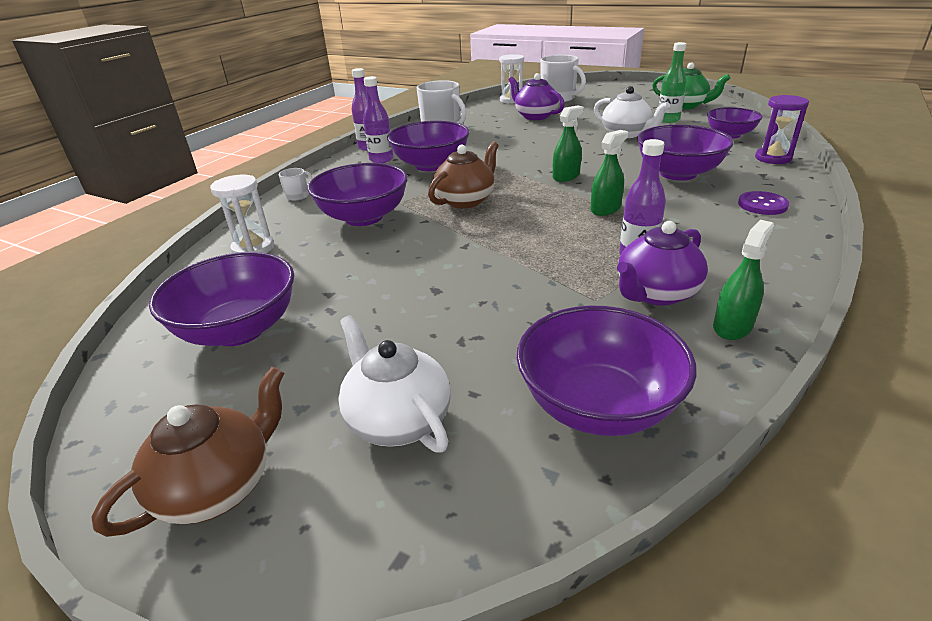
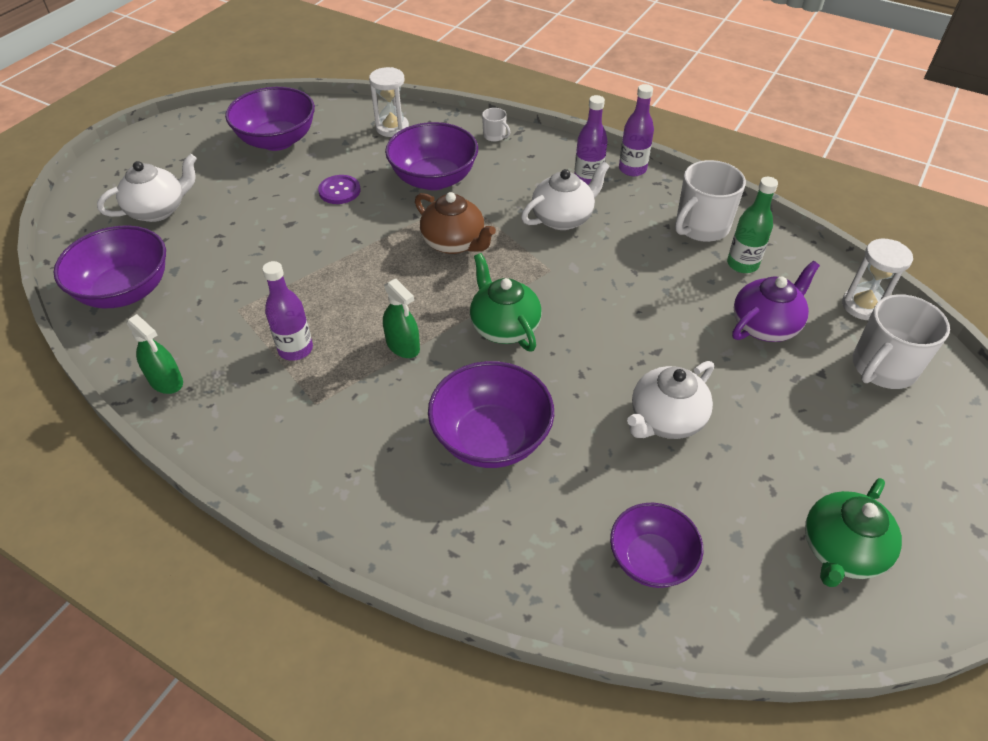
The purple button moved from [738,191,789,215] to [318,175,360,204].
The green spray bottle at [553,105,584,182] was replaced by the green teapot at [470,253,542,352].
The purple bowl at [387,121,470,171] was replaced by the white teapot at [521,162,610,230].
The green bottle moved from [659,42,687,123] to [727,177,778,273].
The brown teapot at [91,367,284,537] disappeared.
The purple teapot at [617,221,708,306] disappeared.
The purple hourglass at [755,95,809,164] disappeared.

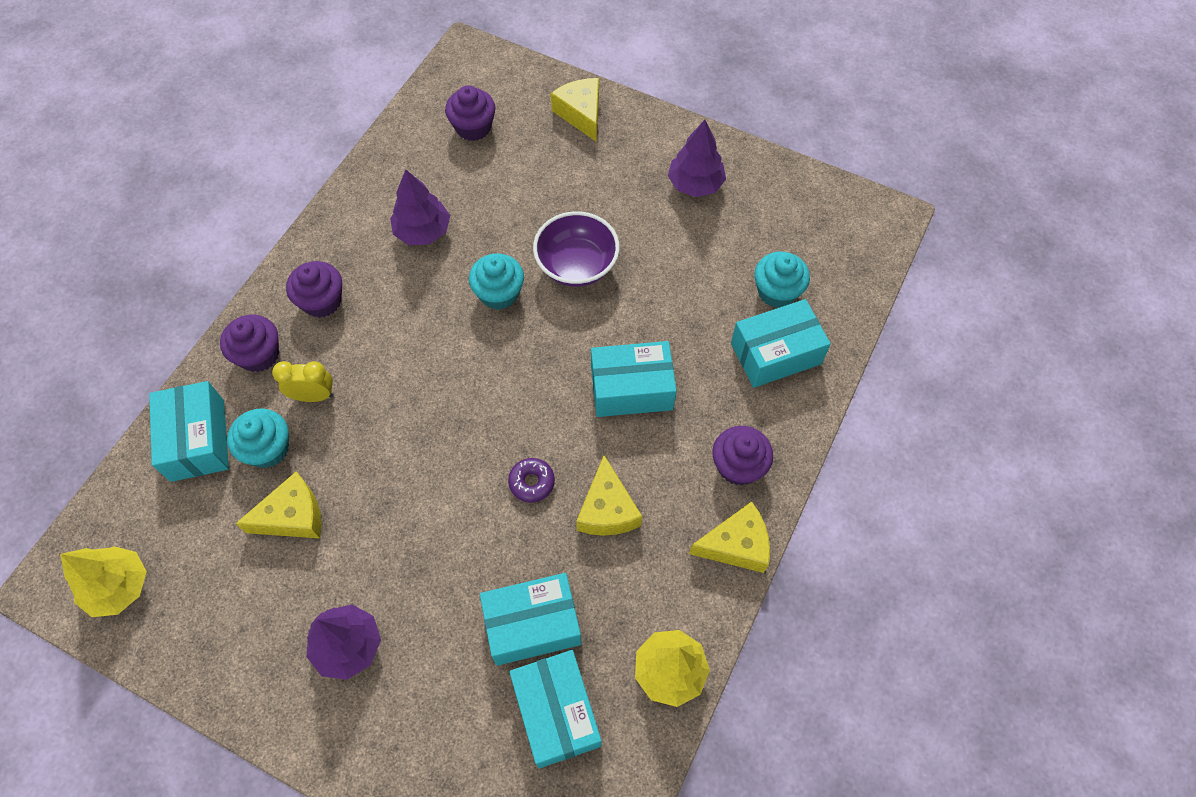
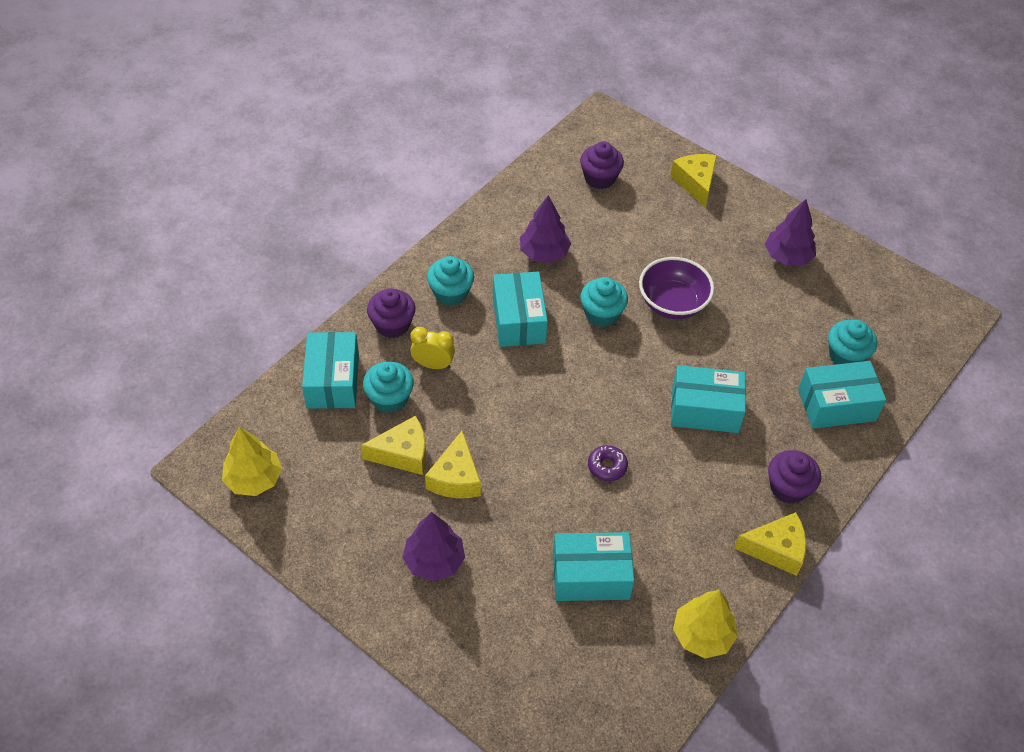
The yellow cheese moved from [576,455,642,536] to [425,431,481,498].
The purple cupcake at [286,261,342,318] became the turquoise cupcake at [427,256,474,306].
The turquoise box moved from [509,650,602,769] to [493,272,548,347].

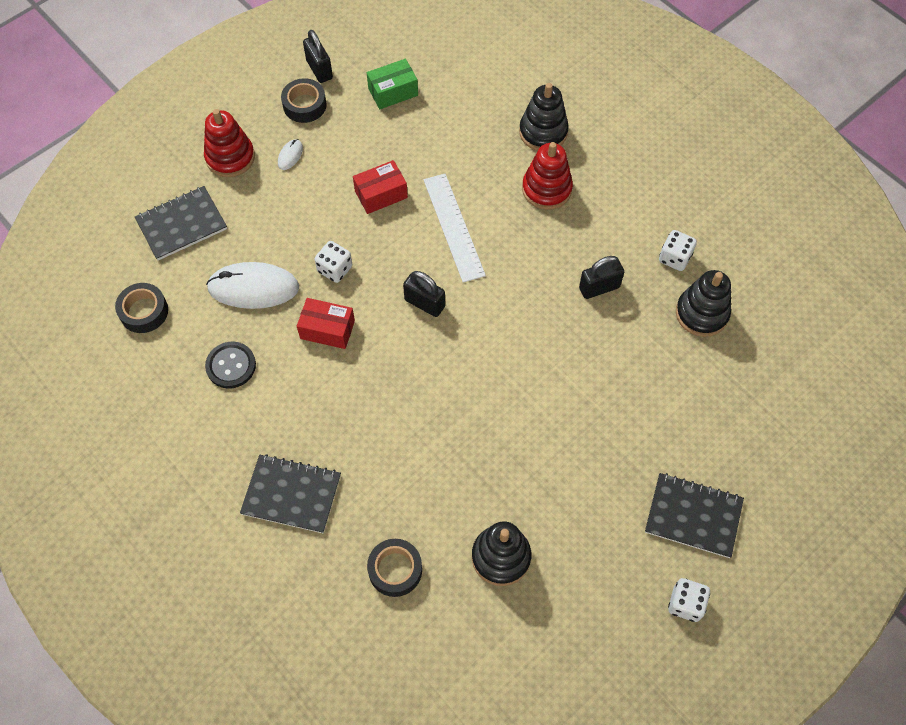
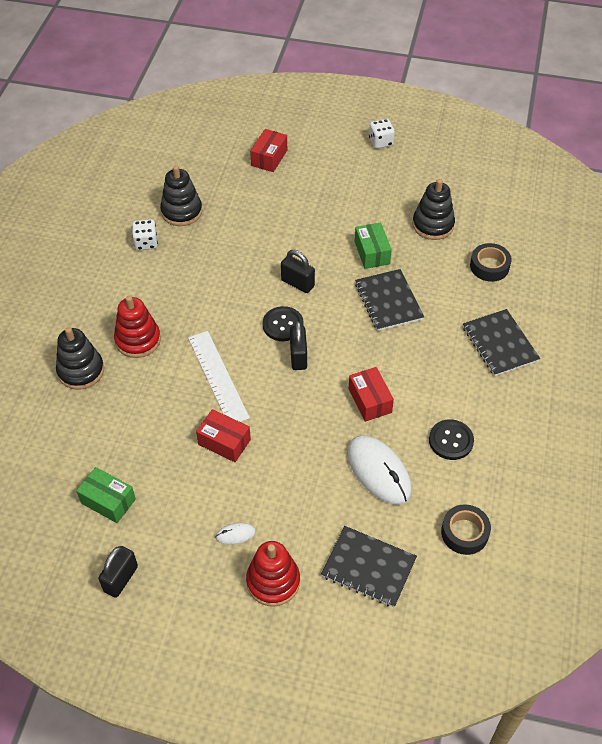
The white ruler at [424,174,486,283] turned 60 degrees counterclockwise.
The red box at [250,129,287,172] appeared.
The black button at [263,306,304,341] appeared.
The black padlock moved from [579,256,624,299] to [281,250,315,293].
The green box at [355,222,392,269] appeared.
The black notebook moved from [645,473,744,558] to [355,269,424,331].
The black tape at [281,78,327,123] disappeared.
The white dice at [315,241,352,283] disappeared.

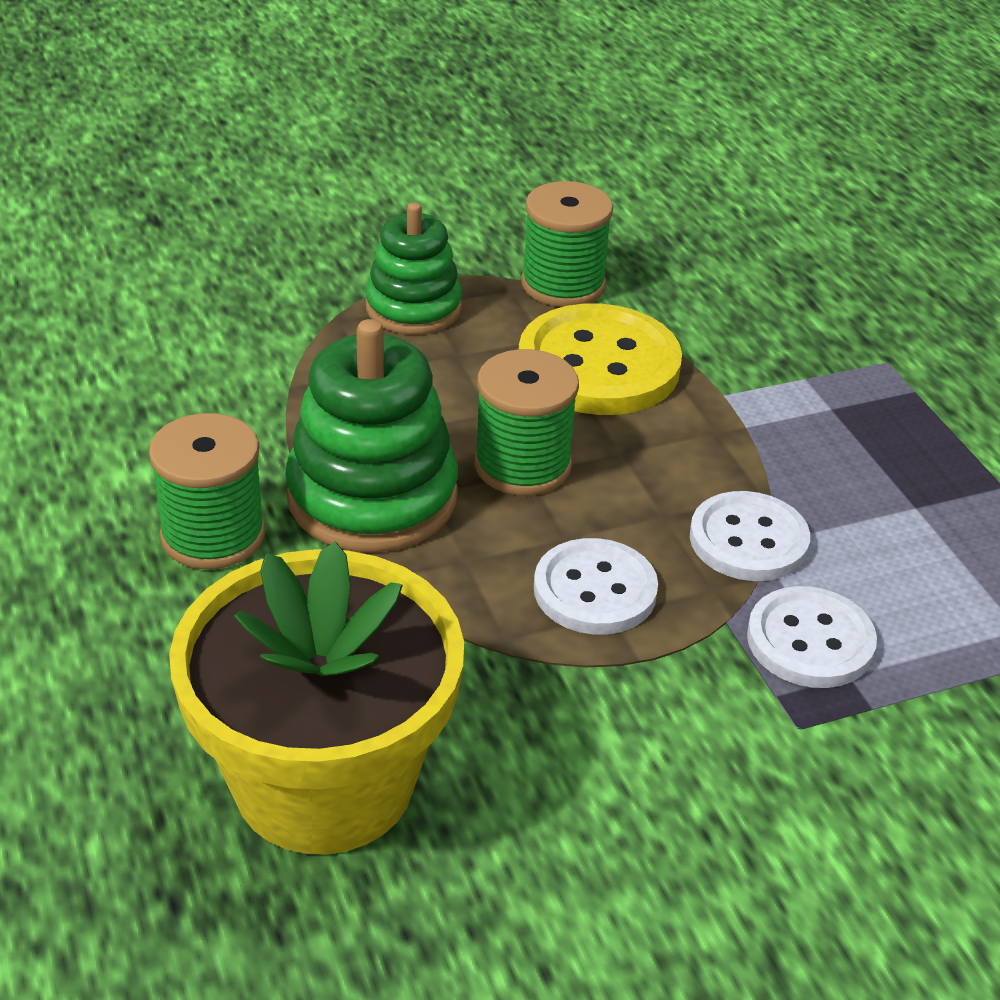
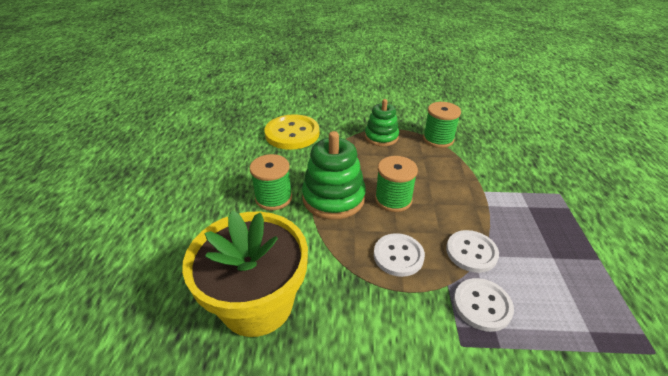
The yellow button moved from [519,303,682,415] to [264,114,319,150].

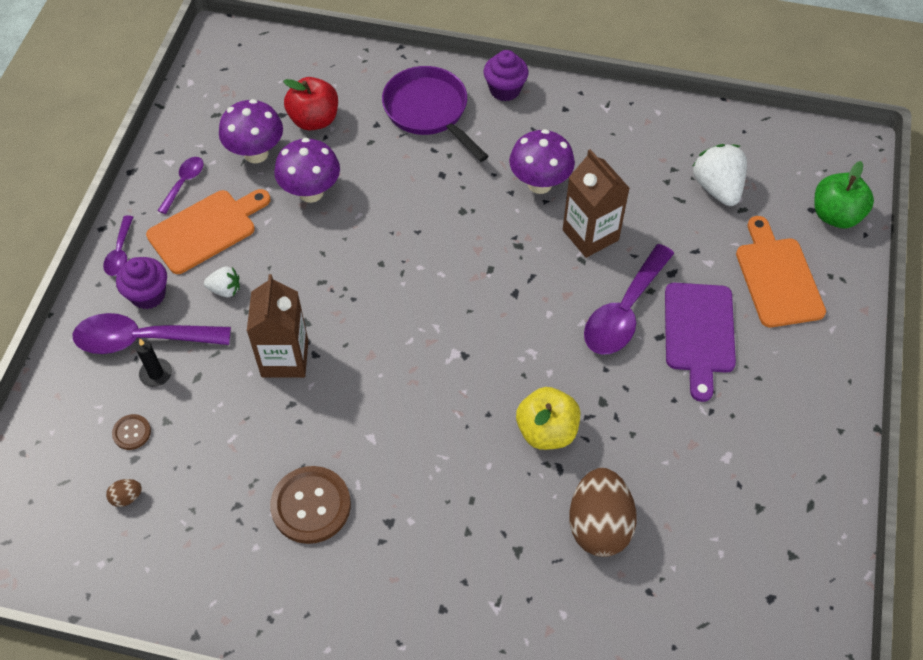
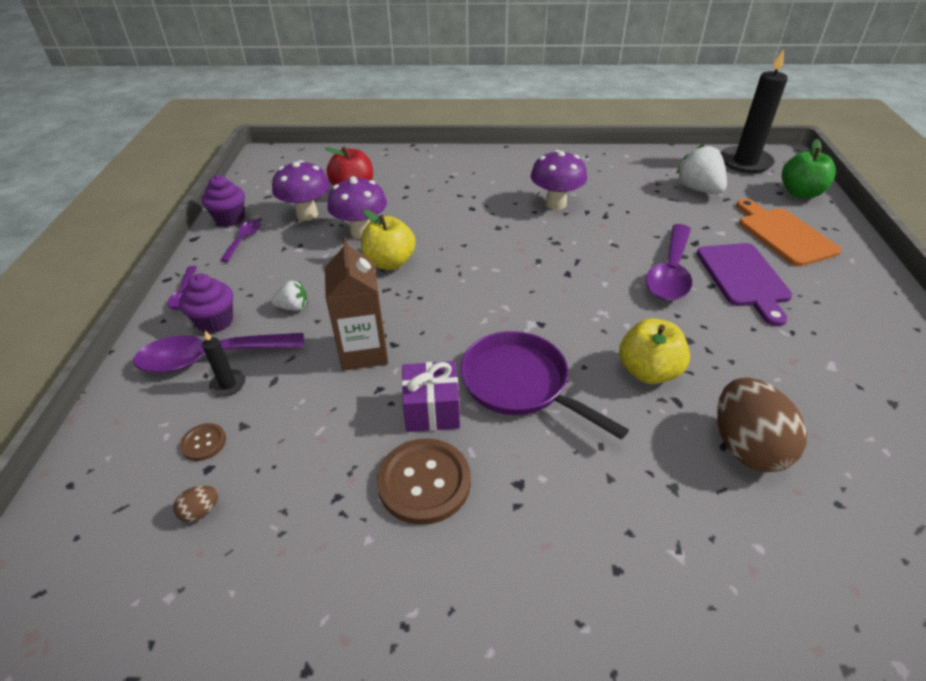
The purple cupcake moved from [484,50,529,101] to [202,175,245,227].
The yellow apple at [361,210,416,270] appeared.
The purple gift at [402,361,460,432] appeared.
The purple pan moved from [382,66,489,162] to [460,331,629,439].
The black candle at [721,49,788,173] appeared.
The orange cutting board at [146,189,271,274] disappeared.
The brown carton at [563,149,630,258] disappeared.

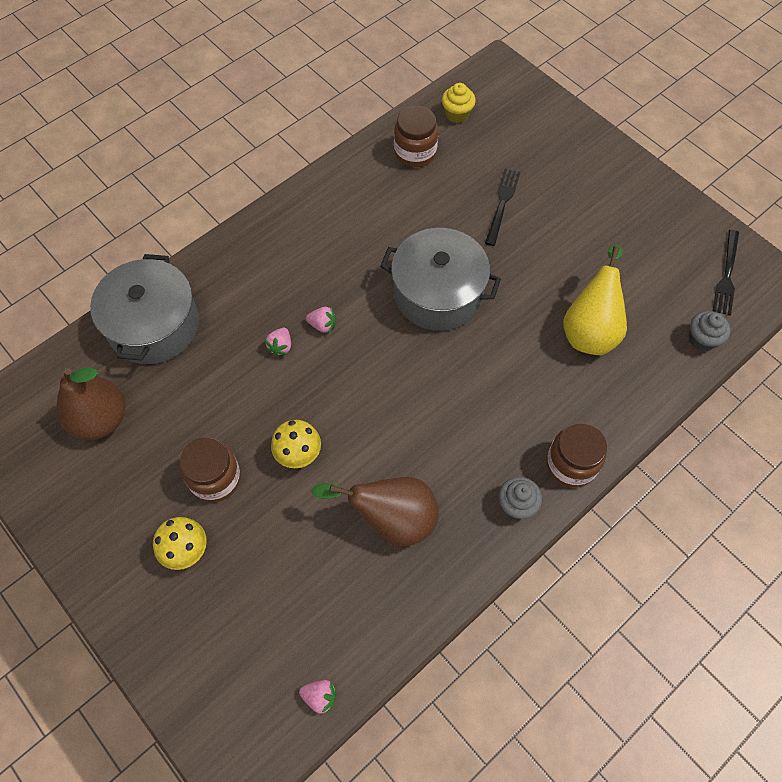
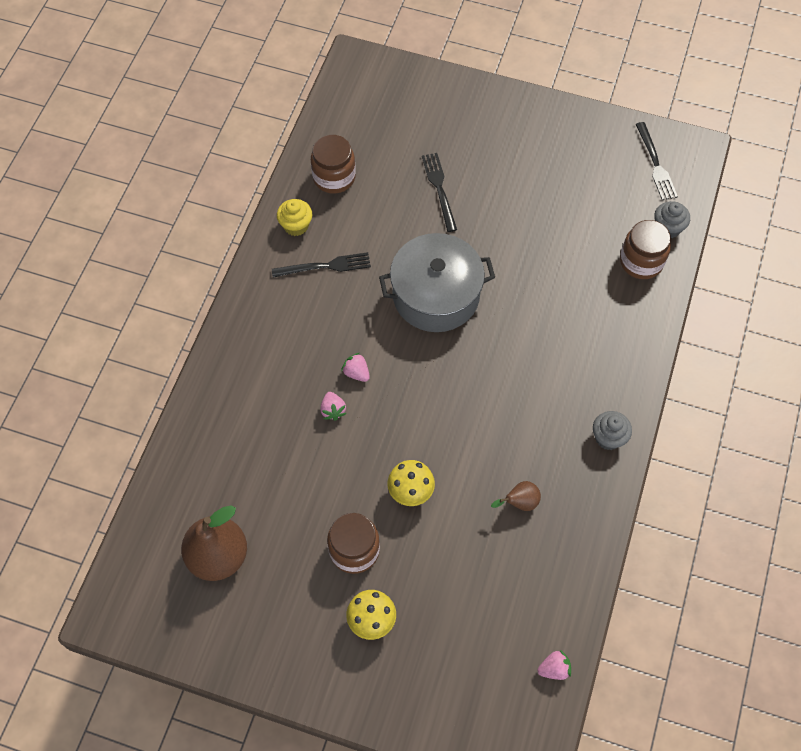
The black fork at [272,252,371,278] appeared.
The yellow cupcake moved from [442,83,476,123] to [277,199,312,236].
The pink strawberry at [306,307,336,333] turned 120 degrees counterclockwise.
The brown pear at [311,477,439,547] changed to 0.48 times the size.
The brown jar moved from [547,423,607,488] to [620,220,671,279].
The grey pot at [90,254,199,364] disappeared.
The yellow pear at [563,245,627,355] disappeared.

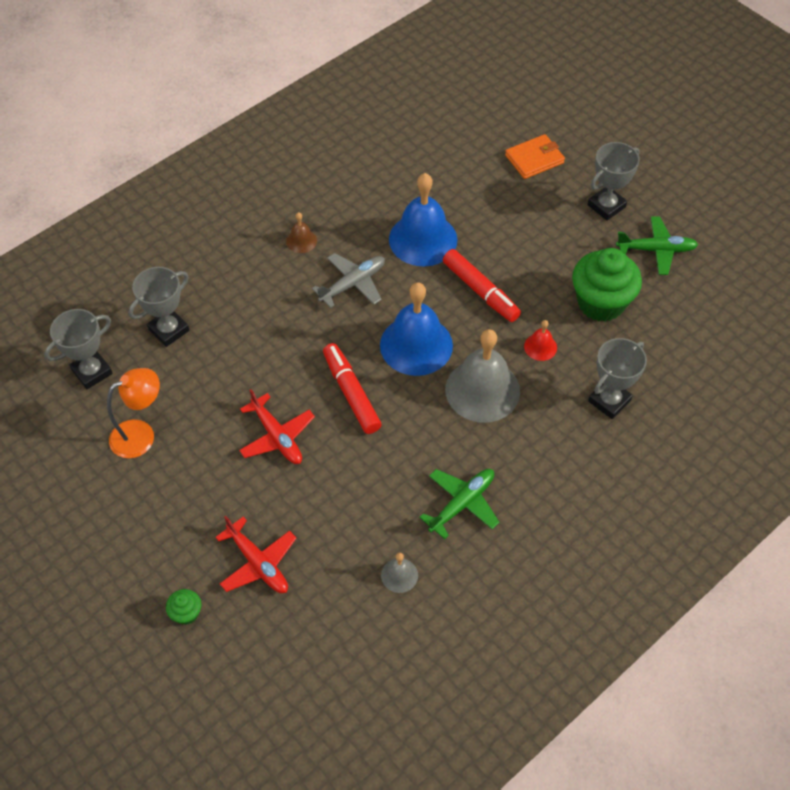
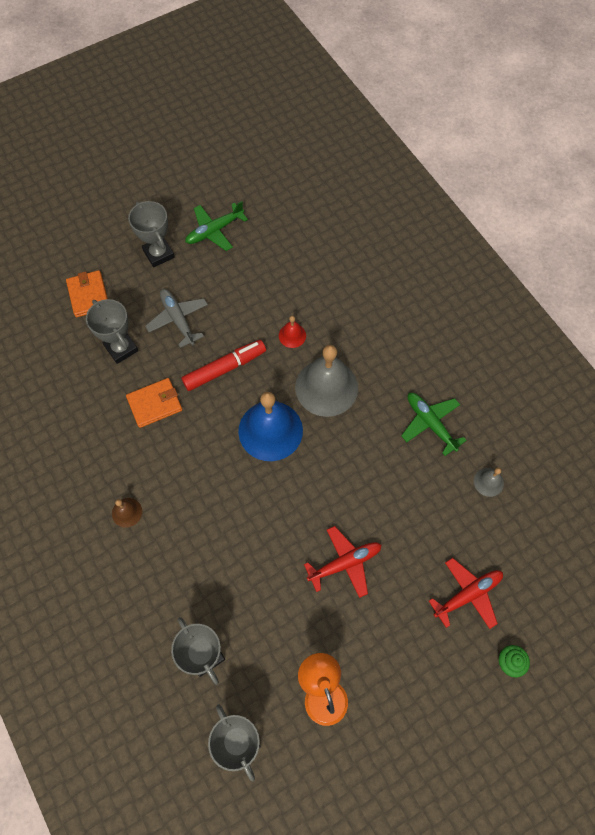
The grey trophy moved from [588,338,647,419] to [86,299,138,364].
The blue bell at [389,173,457,266] was replaced by the orange wallet at [126,378,182,428].
The grey plane moved from [312,253,385,308] to [145,289,208,348].
The green plane at [616,216,698,275] turned 135 degrees counterclockwise.
The red marker at [323,343,382,434] disappeared.
The green cupcake at [572,248,642,322] disappeared.

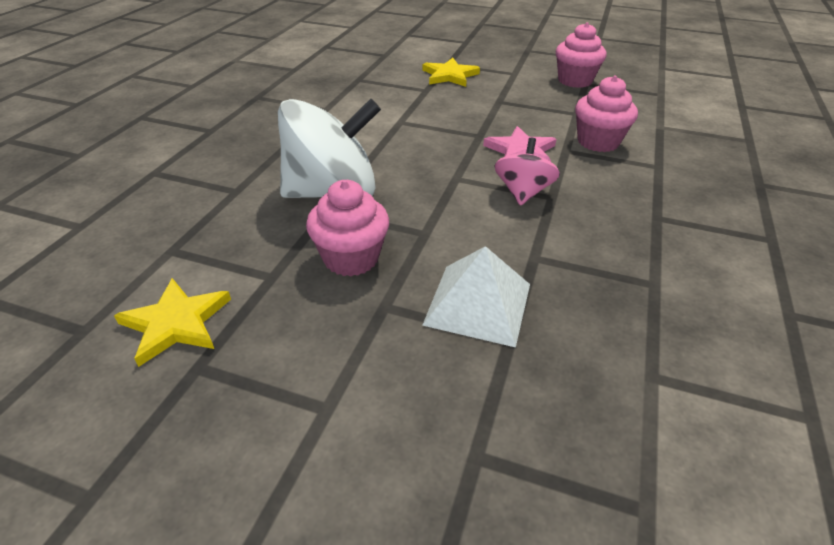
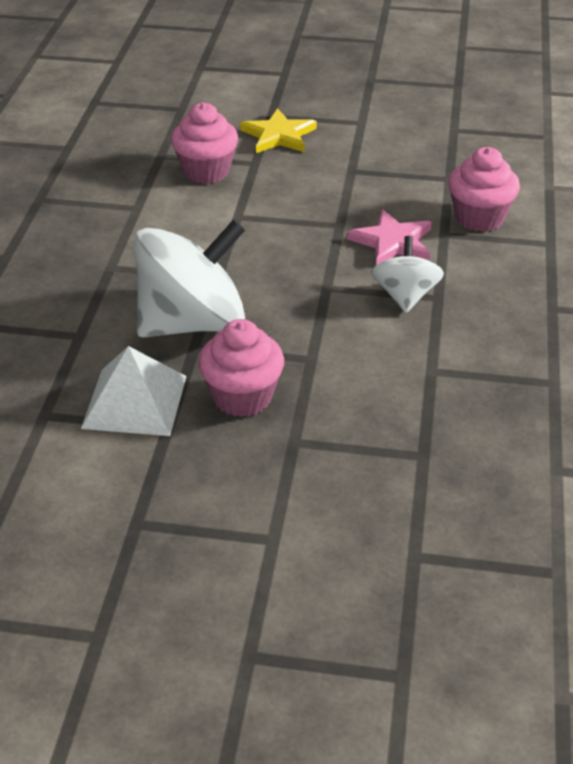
The white pyramid moved from [422,246,530,348] to [81,346,187,436].
The pink cupcake moved from [556,22,607,88] to [171,102,238,184].
The pink spinning top at [495,138,560,206] became the white spinning top at [371,236,444,313].
The yellow star at [114,278,231,367] disappeared.

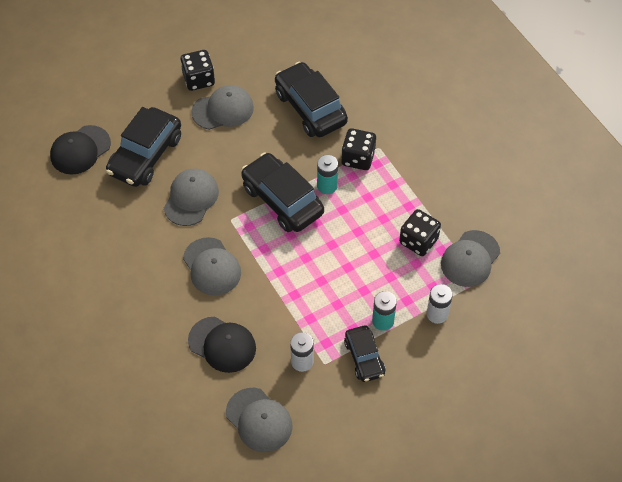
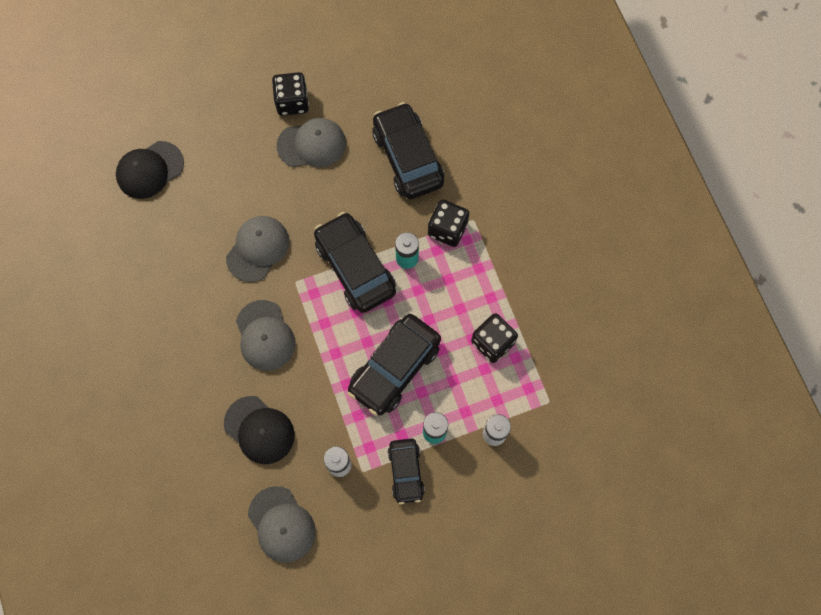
The black car moved from [106,107,181,187] to [348,314,441,416].
The grey cap at [441,230,500,287] disappeared.

